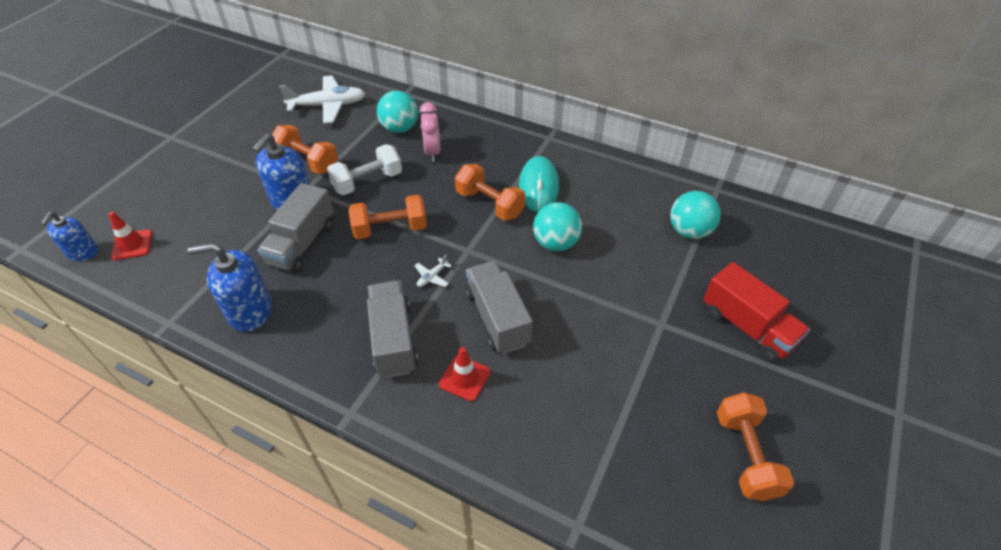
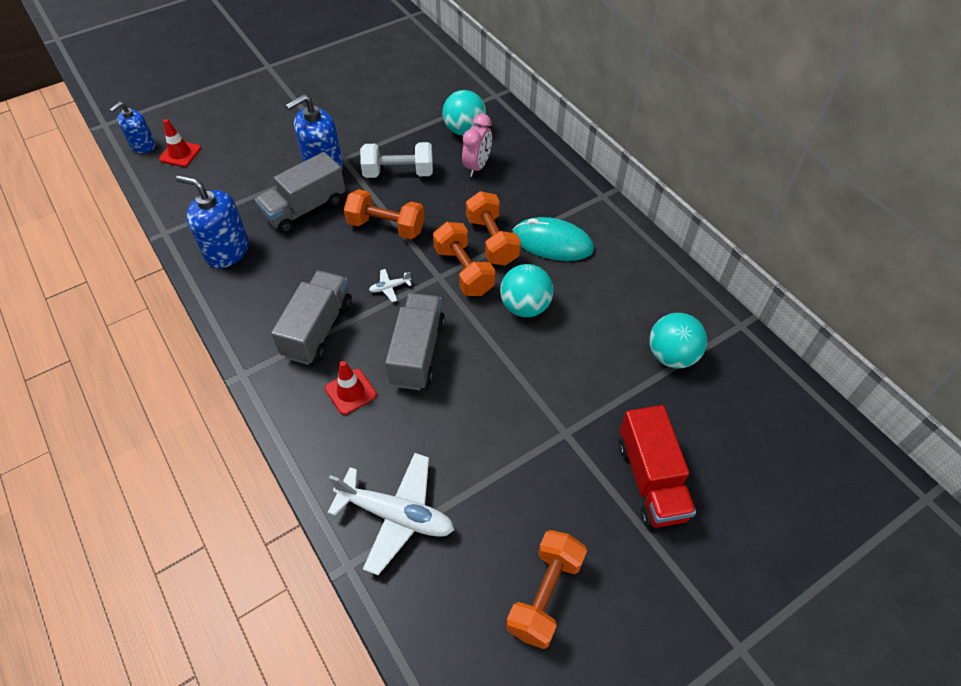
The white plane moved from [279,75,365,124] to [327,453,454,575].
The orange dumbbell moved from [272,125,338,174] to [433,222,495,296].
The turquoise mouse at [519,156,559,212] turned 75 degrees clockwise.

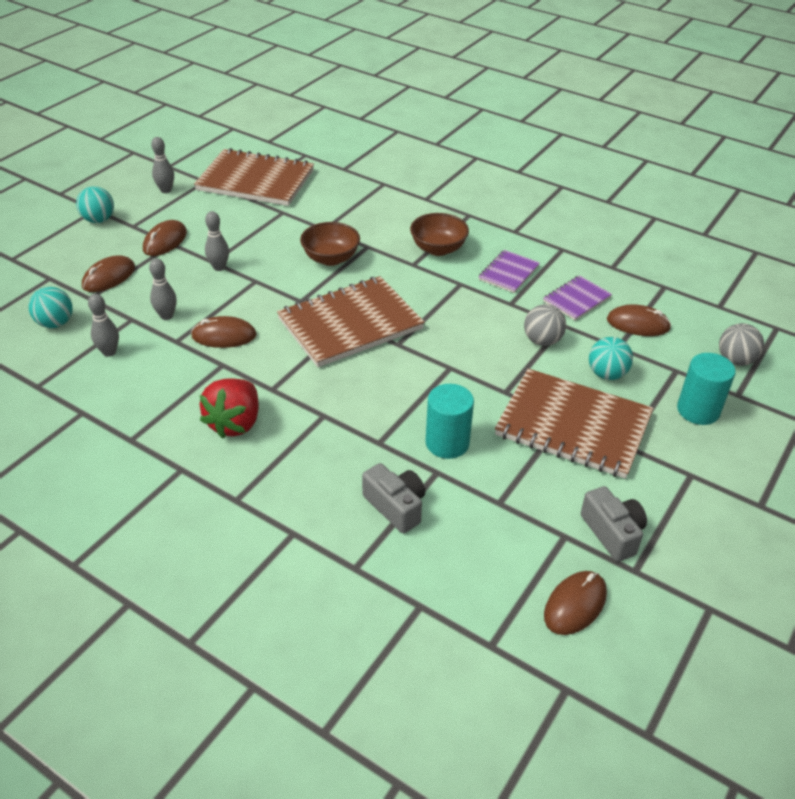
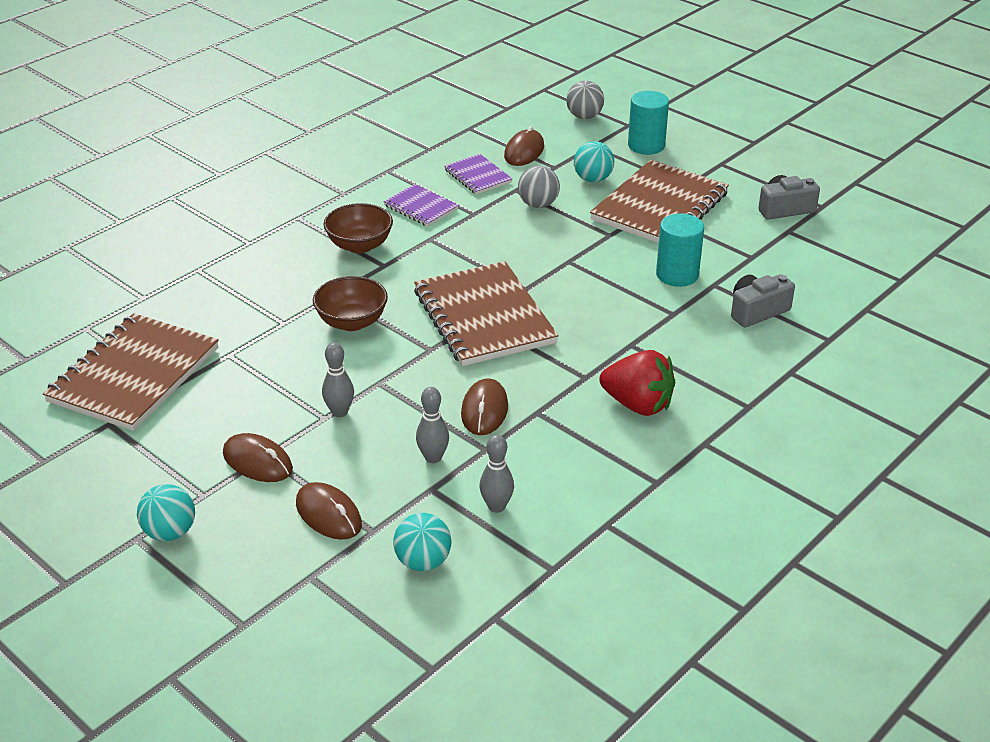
The grey bowling pin at [151,137,174,193] disappeared.
The brown mouse at [544,571,607,635] disappeared.

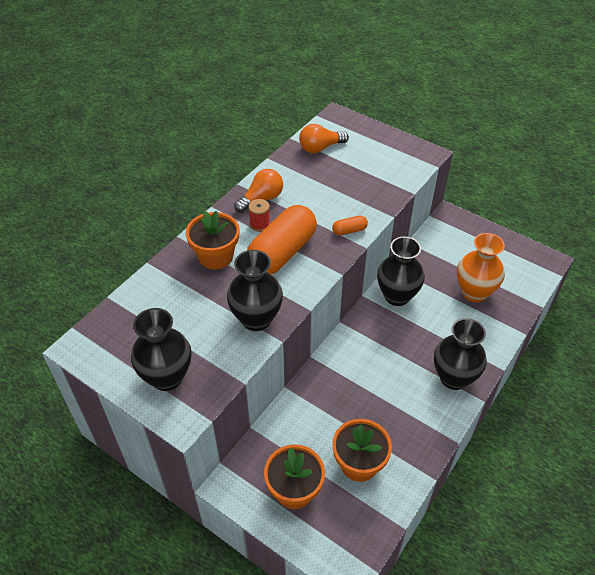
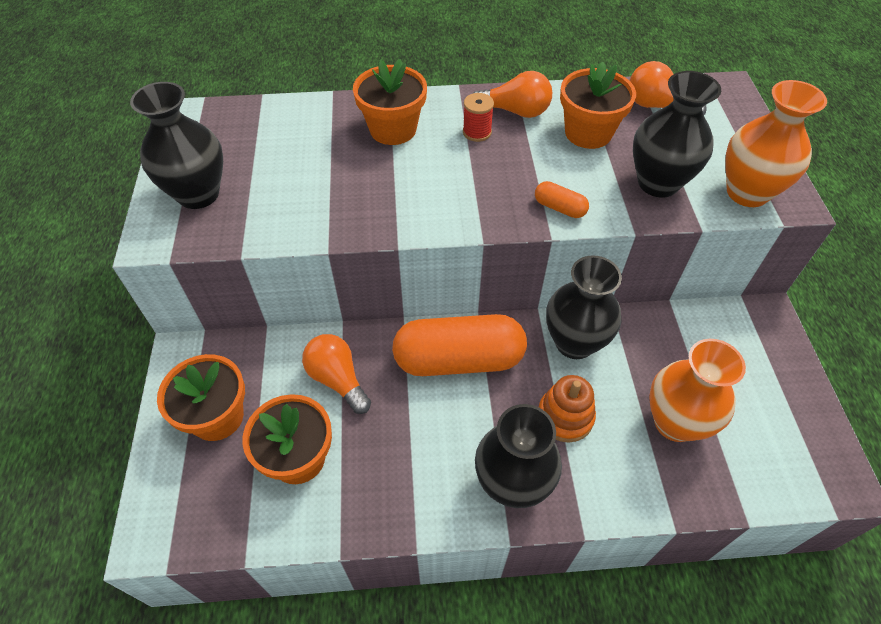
The orange light bulb at [302,334,371,414] appeared.
The orange capsule moved from [247,205,317,274] to [392,314,527,376].
The orange stacking toy at [539,375,596,442] appeared.
The orange flower pot at [560,61,636,149] appeared.
The black vase moved from [227,250,283,331] to [633,71,721,198].
The orange vase at [725,80,827,207] appeared.

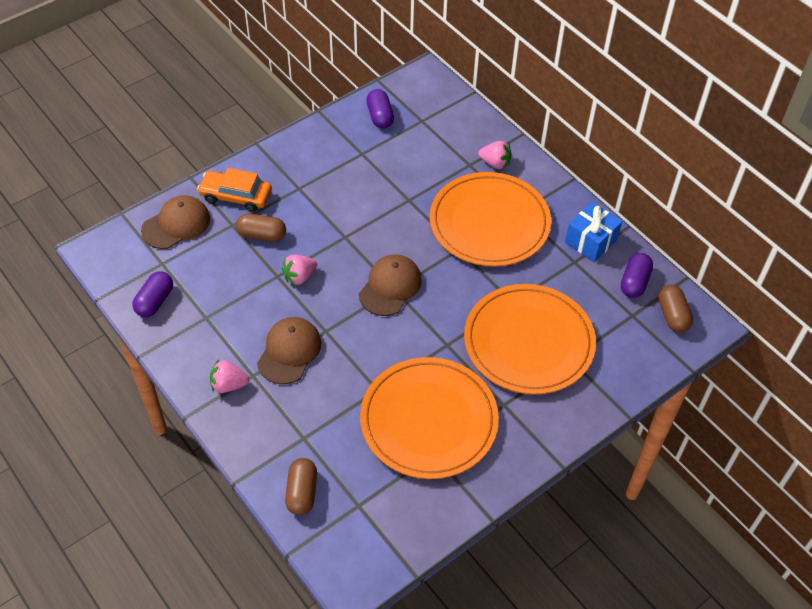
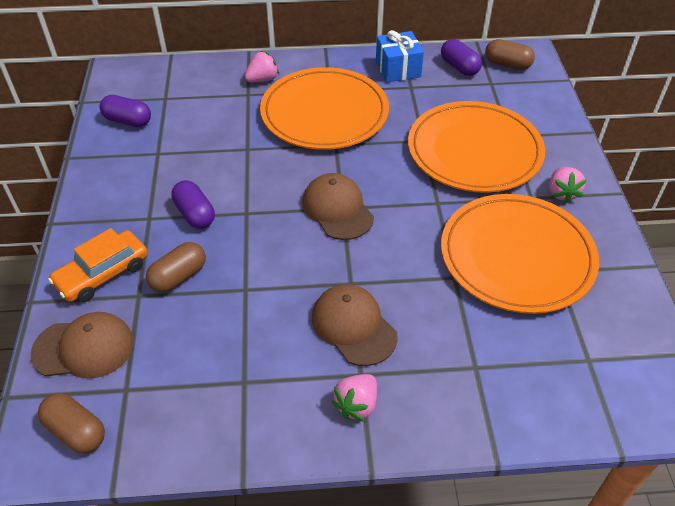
The brown cap at [141,195,210,249] turned 90 degrees clockwise.
The brown capsule moved from [285,458,317,515] to [38,393,105,453].
The purple capsule moved from [132,271,173,317] to [171,180,215,229].
The pink strawberry moved from [282,255,317,286] to [549,167,586,203].

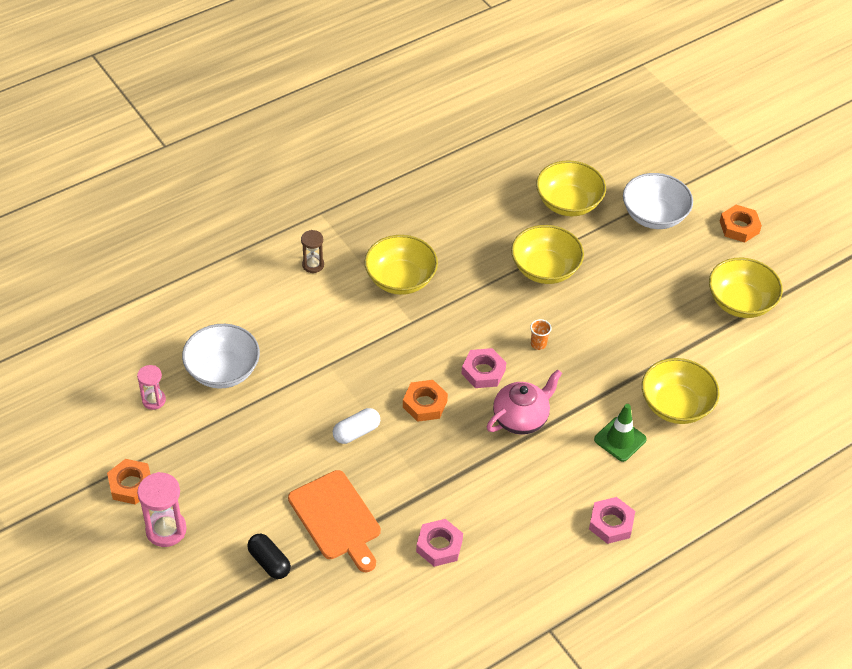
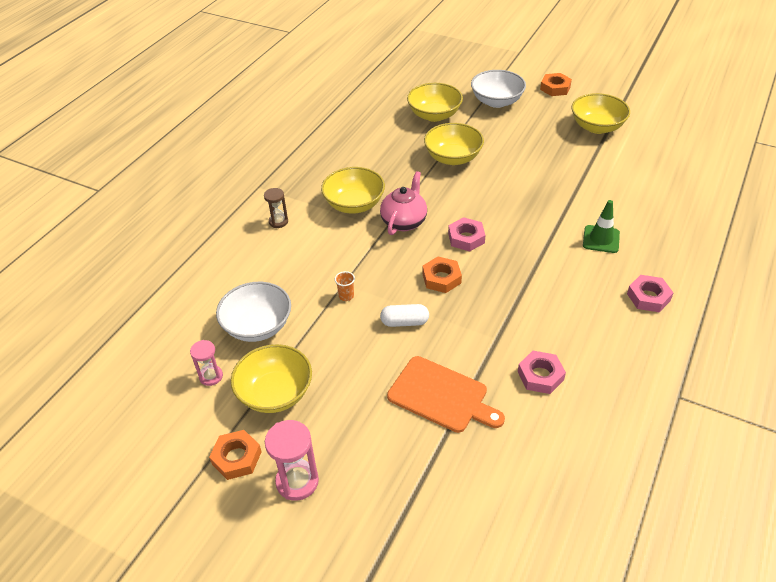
The yellow bowl moved from [642,358,720,424] to [231,344,312,413].
The orange cup moved from [530,319,552,350] to [335,271,355,301].
The pink teapot moved from [487,369,562,435] to [380,171,427,235].
The white capsule at [333,408,380,444] turned 60 degrees clockwise.
The black capsule at [247,534,291,579] disappeared.

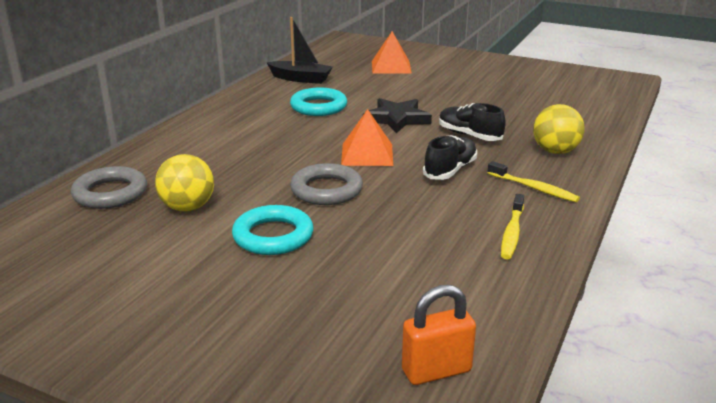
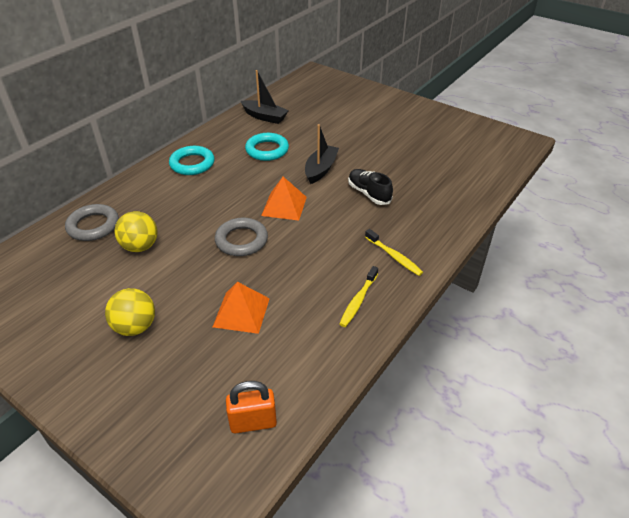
The yellow ball moved from [533,104,585,154] to [105,288,155,336].
The turquoise ring moved from [232,205,314,255] to [169,146,215,175].
The orange pyramid moved from [372,31,412,73] to [213,282,270,334].
The black star at [363,98,432,133] was replaced by the black boat at [305,124,339,184].
The black shoe at [423,135,477,180] disappeared.

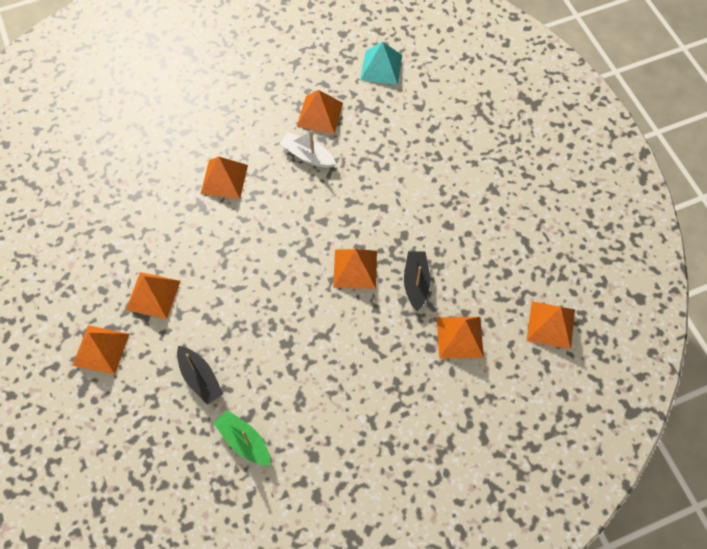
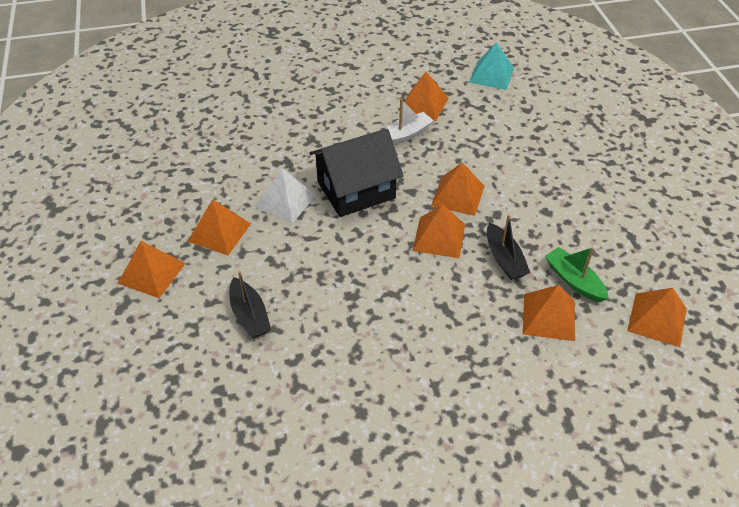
The white pyramid at [255,168,316,223] appeared.
The black house at [310,129,404,217] appeared.
The white boat at [279,130,336,168] turned 105 degrees clockwise.
The orange pyramid moved from [200,156,248,199] to [431,163,484,216].
The black boat at [404,251,430,312] turned 150 degrees clockwise.
The green boat moved from [213,410,271,465] to [545,247,609,302].

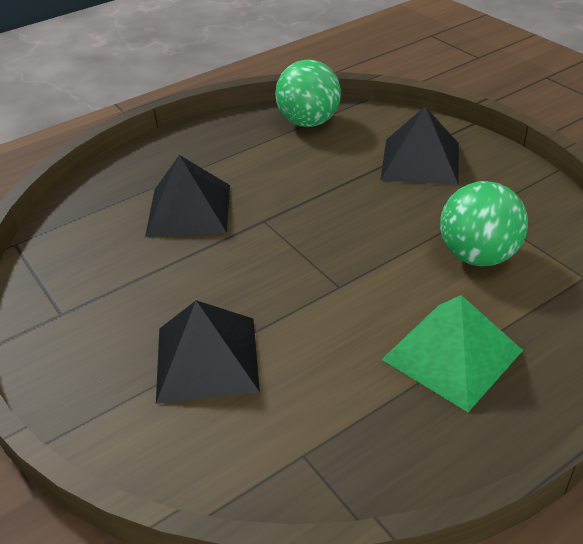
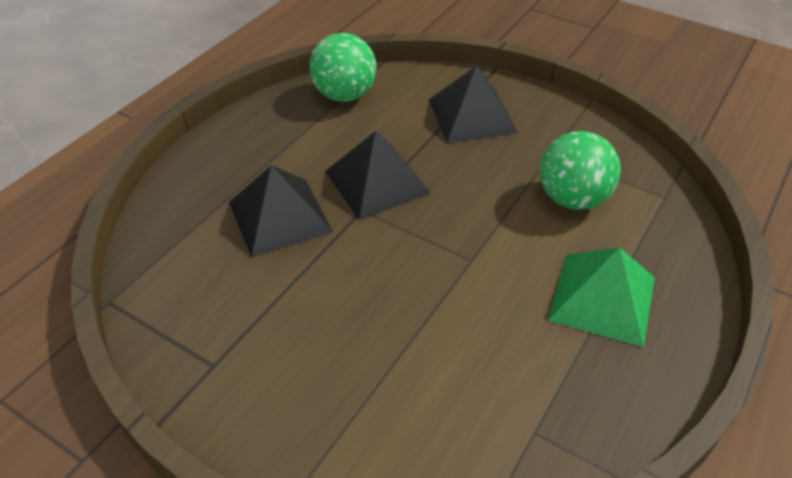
The black pyramid moved from [156,300,260,404] to [325,131,431,220].

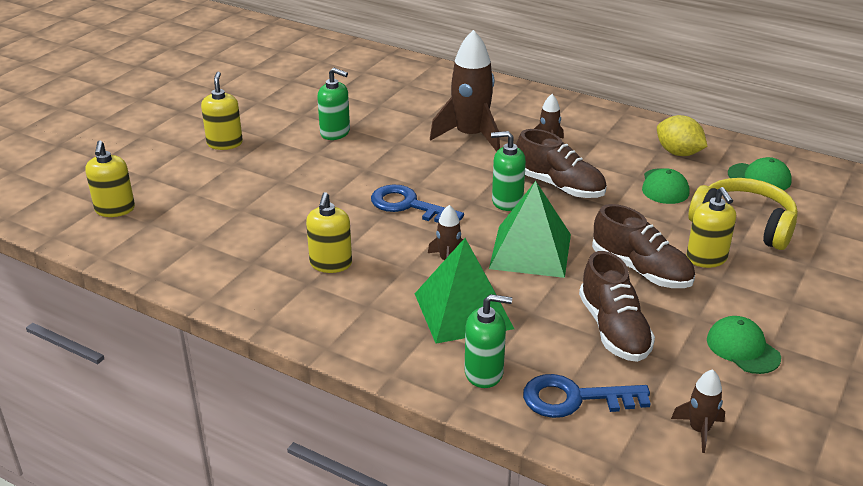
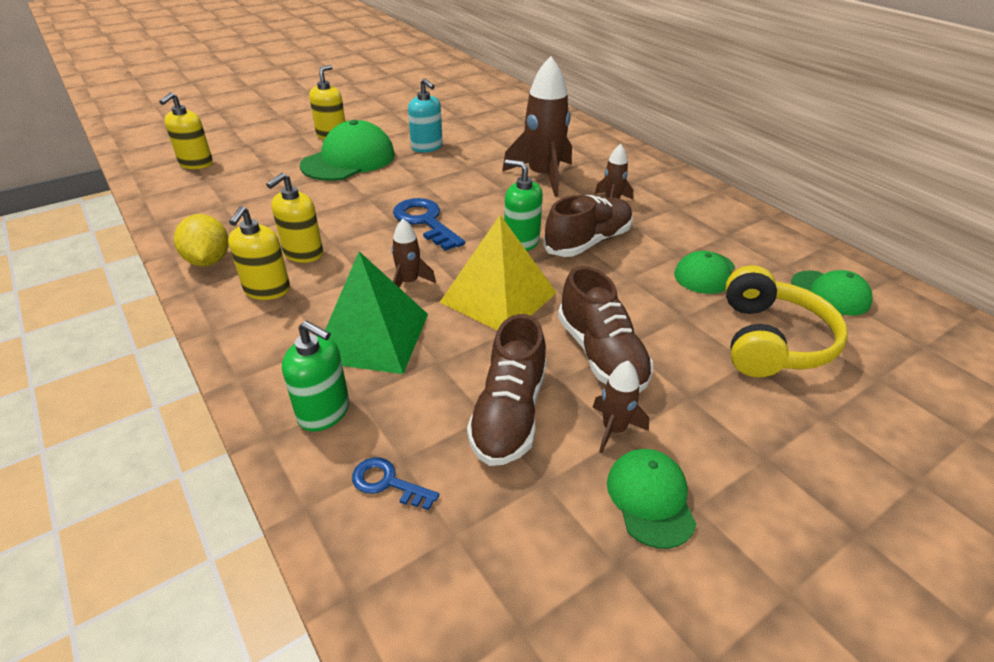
The yellow lemon moved from [657,115,708,156] to [174,214,229,266].
The yellow soap dispenser moved from [686,187,736,268] to [228,206,290,300].
The green cap at [300,120,395,181] appeared.
The blue key at [523,374,651,418] changed to 0.56 times the size.
The green soap dispenser at [317,68,350,140] became the turquoise soap dispenser at [408,78,442,153].
The green pyramid at [489,181,571,278] became the yellow pyramid at [440,215,557,331].
The brown shoe at [516,129,607,198] turned 105 degrees counterclockwise.
The brown rocket moved from [671,369,725,453] to [592,361,649,454].
The yellow headphones at [689,178,798,250] turned 45 degrees clockwise.

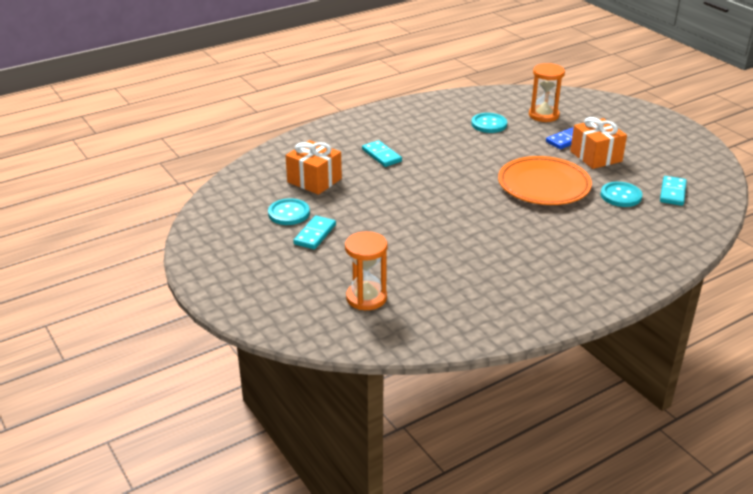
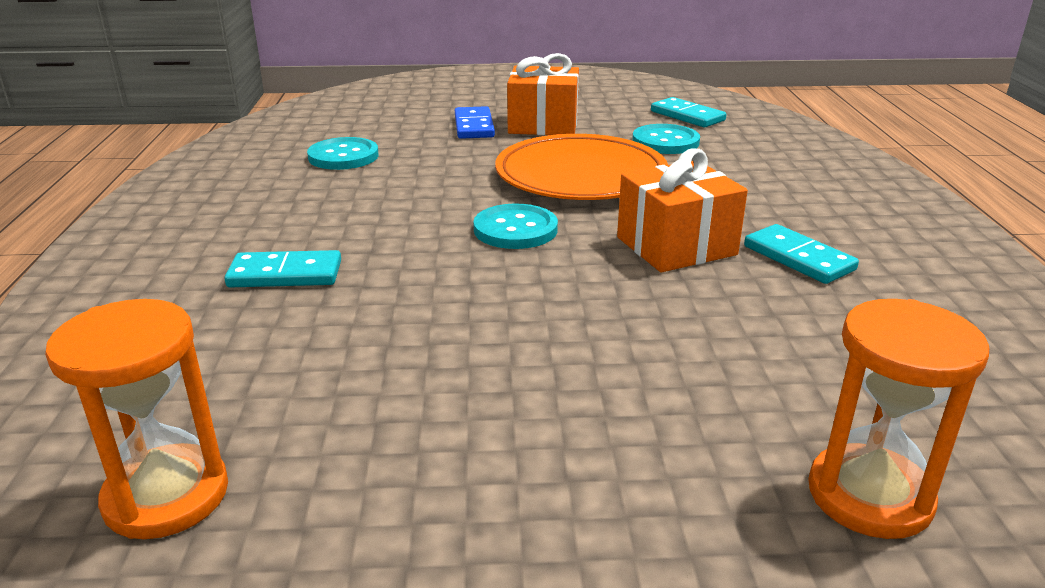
The orange hourglass moved from [529,63,565,122] to [45,299,228,539].
The turquoise button moved from [268,198,310,225] to [473,204,558,249].
The orange gift moved from [285,140,342,195] to [617,149,748,273].
The turquoise domino moved from [293,215,336,249] to [744,224,859,284].

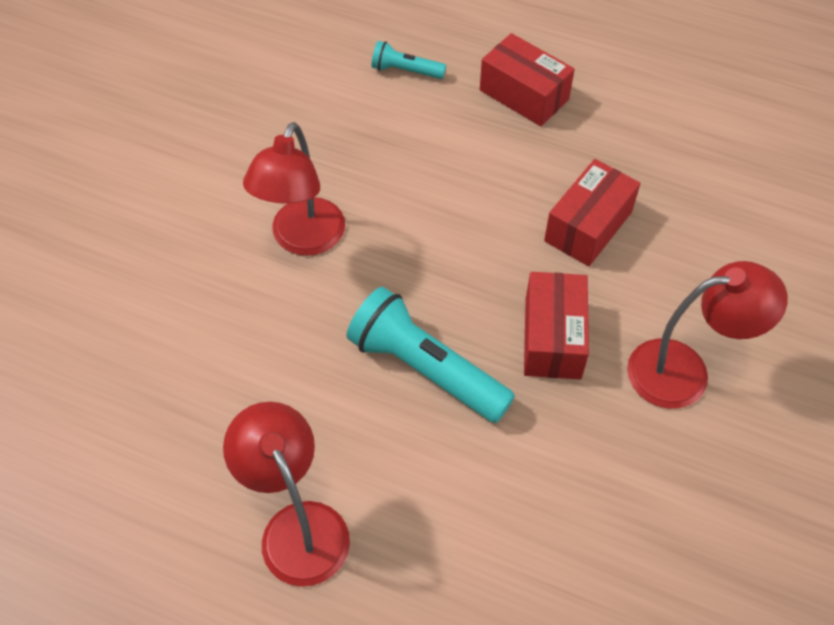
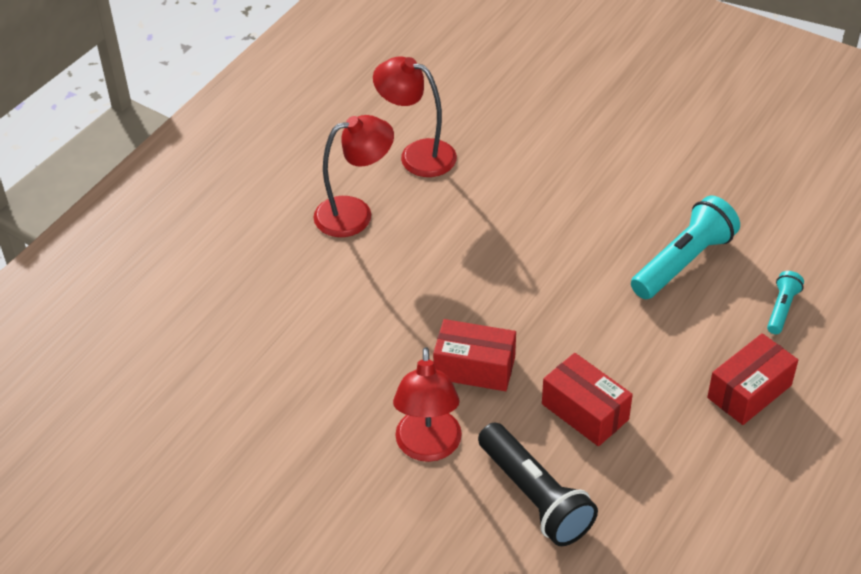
The red lamp moved from [243,122,345,256] to [373,56,457,177].
The black flashlight at [478,422,598,546] appeared.
The turquoise flashlight moved from [347,287,515,423] to [631,195,740,299].

